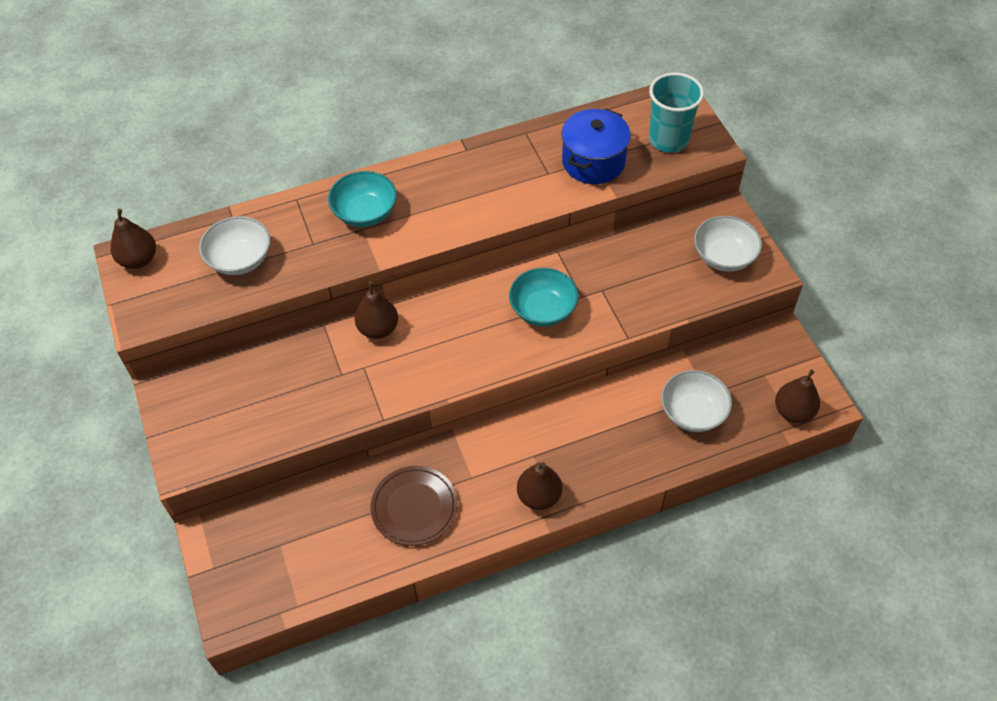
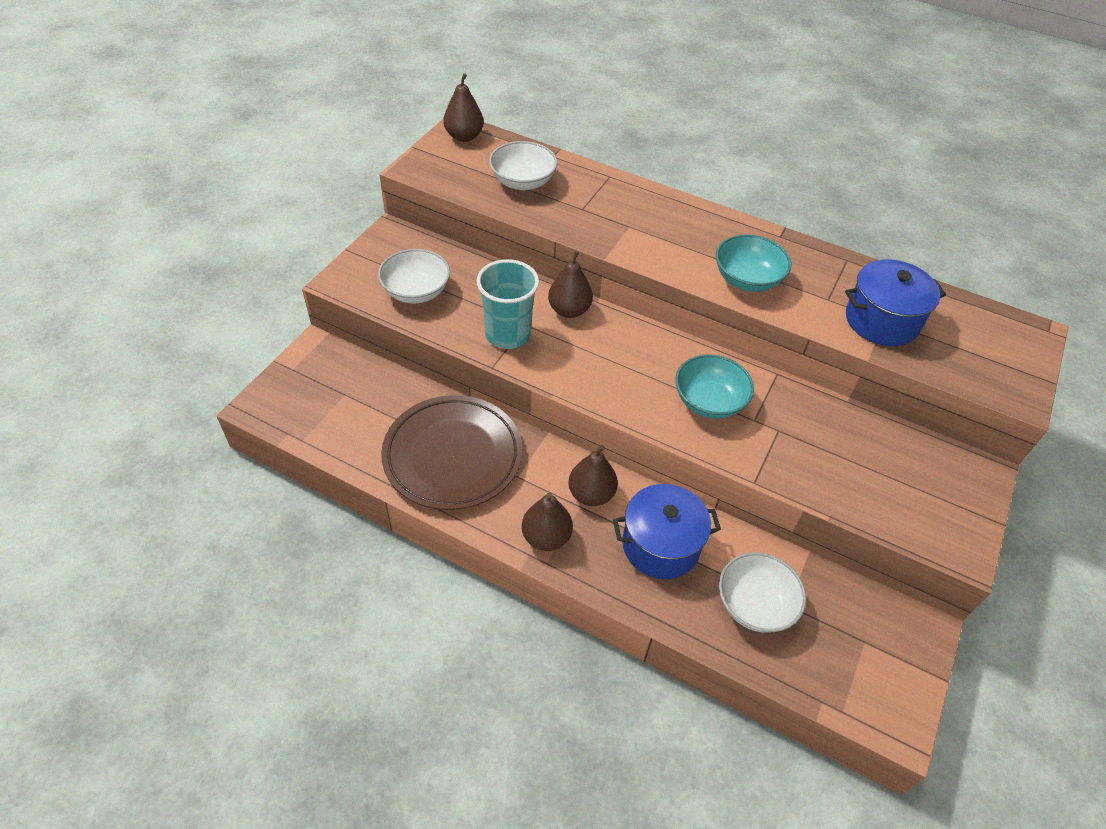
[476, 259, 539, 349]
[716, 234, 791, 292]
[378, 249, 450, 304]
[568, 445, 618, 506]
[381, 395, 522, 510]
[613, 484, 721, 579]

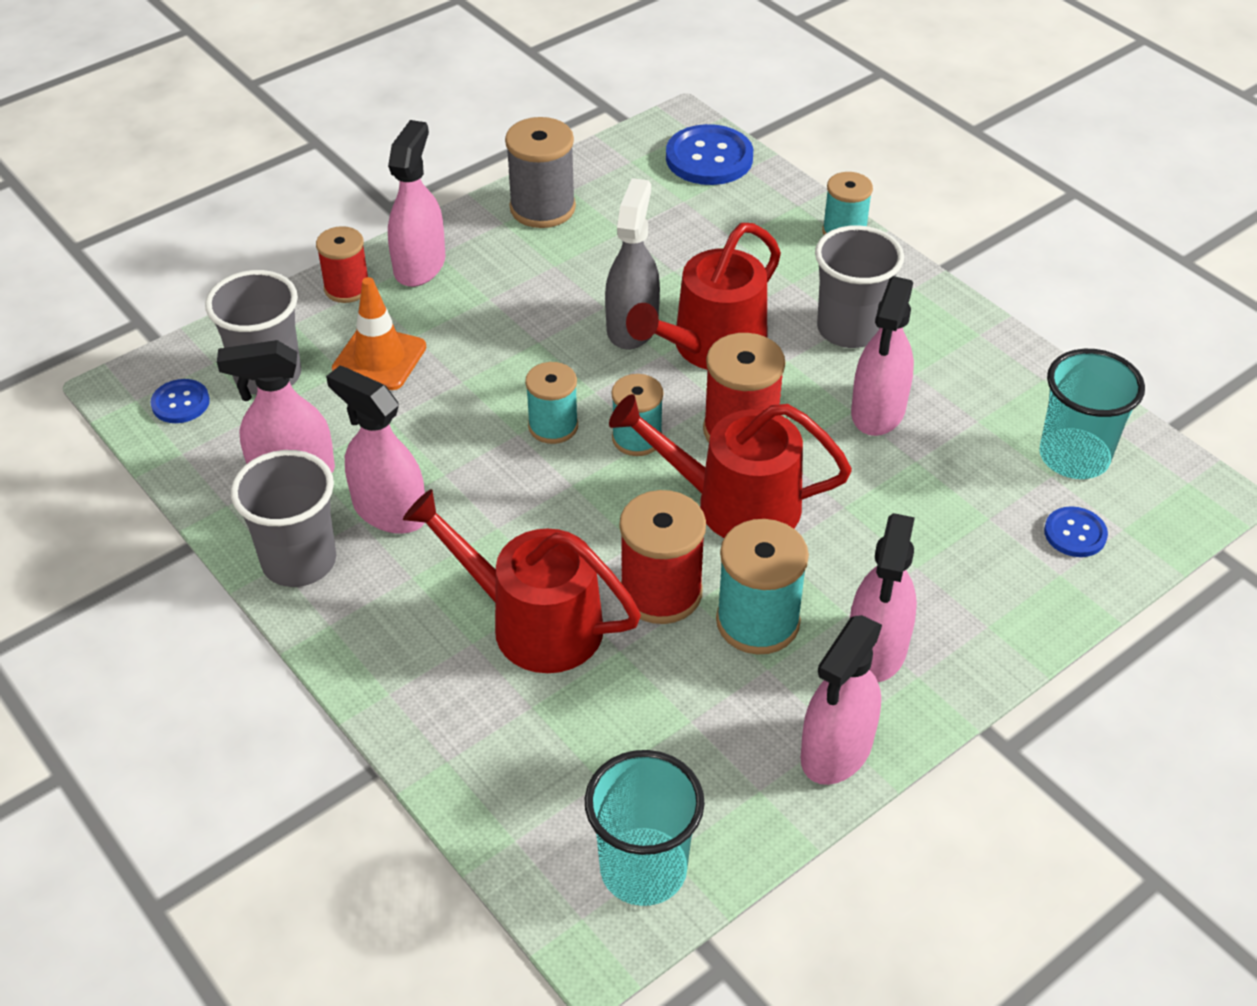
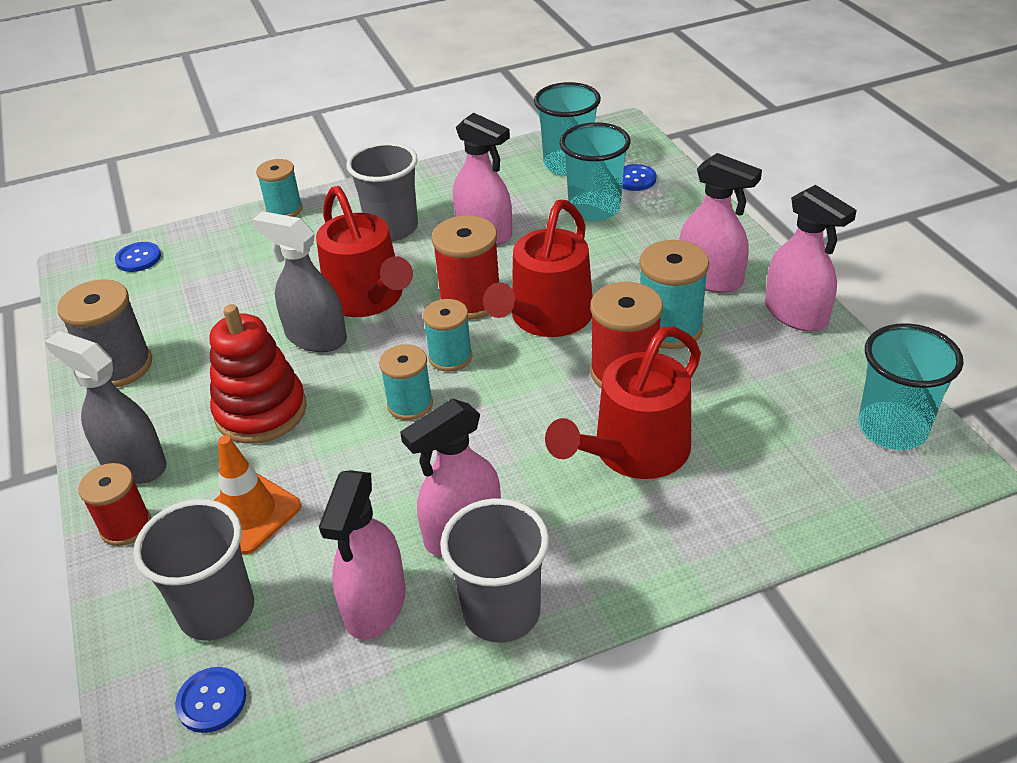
[44, 331, 166, 484]
[115, 242, 161, 272]
[560, 122, 631, 221]
[209, 304, 307, 444]

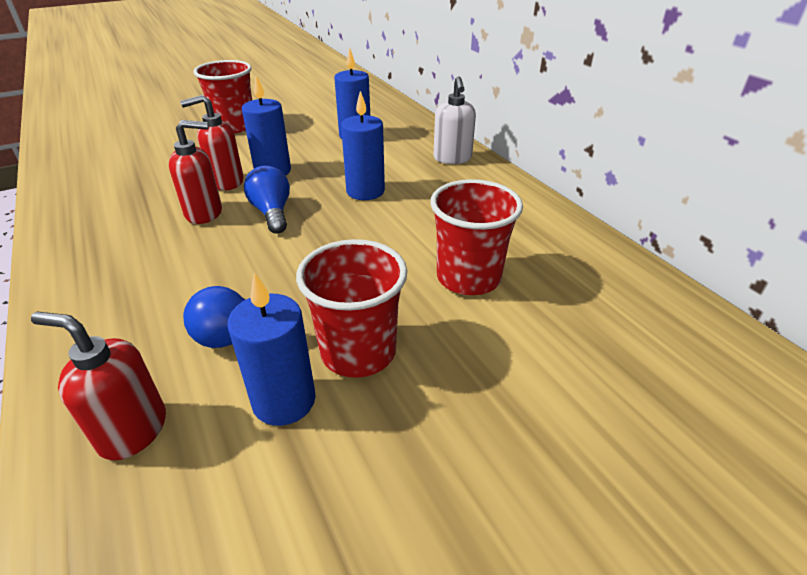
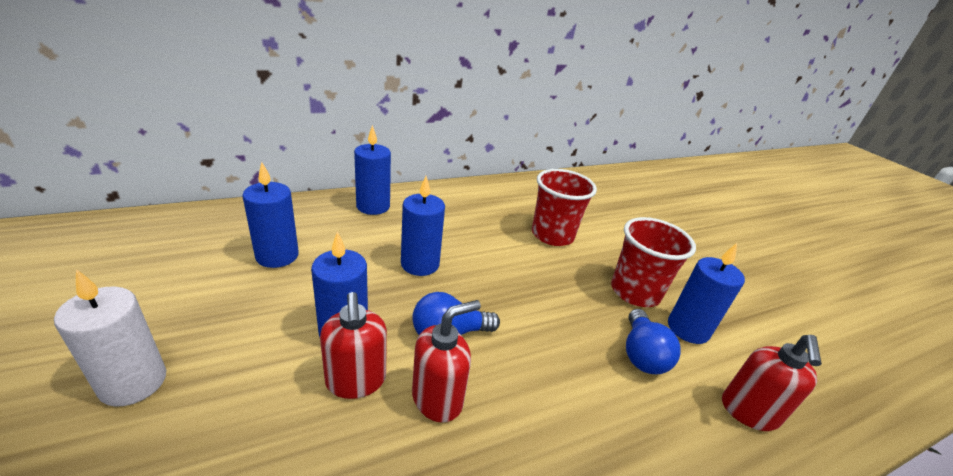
[54, 269, 166, 407]
[354, 125, 391, 215]
[412, 300, 481, 423]

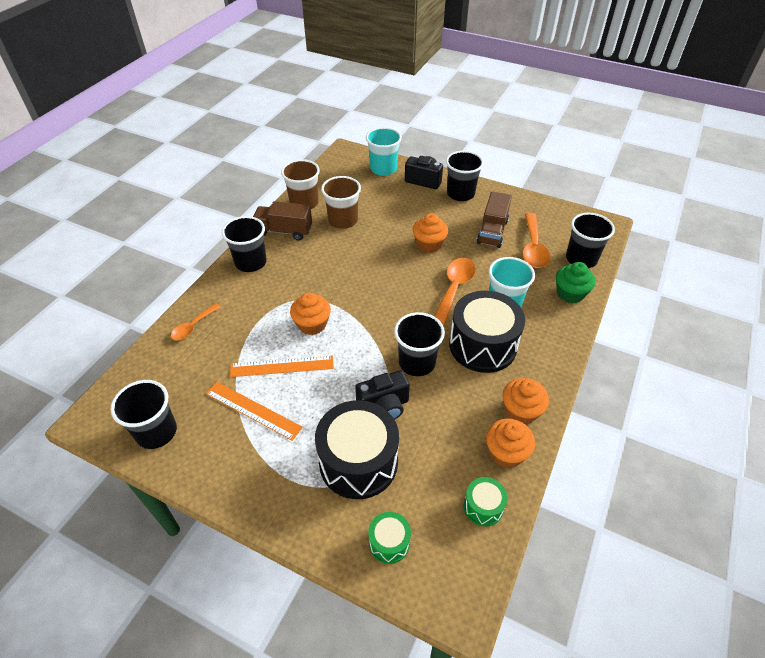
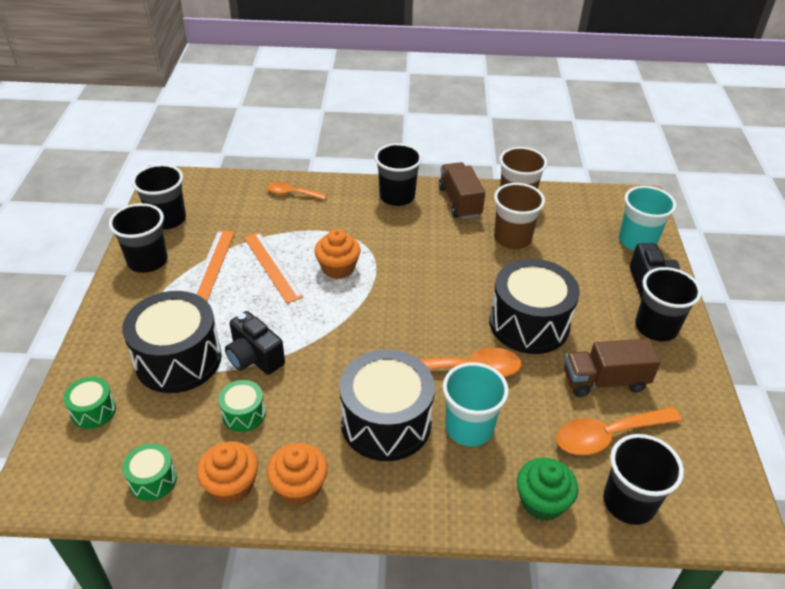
[490, 259, 580, 354]
[109, 203, 168, 273]
[218, 380, 266, 432]

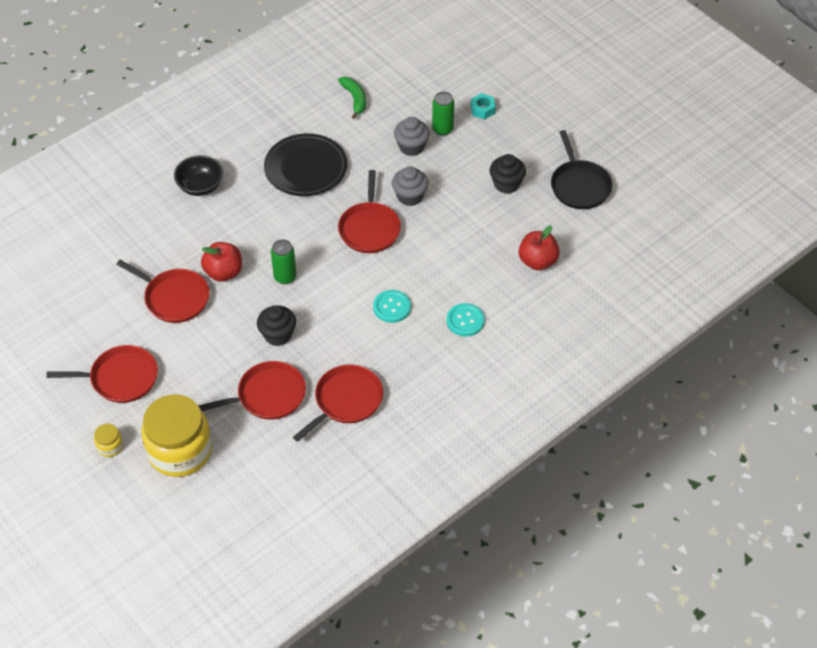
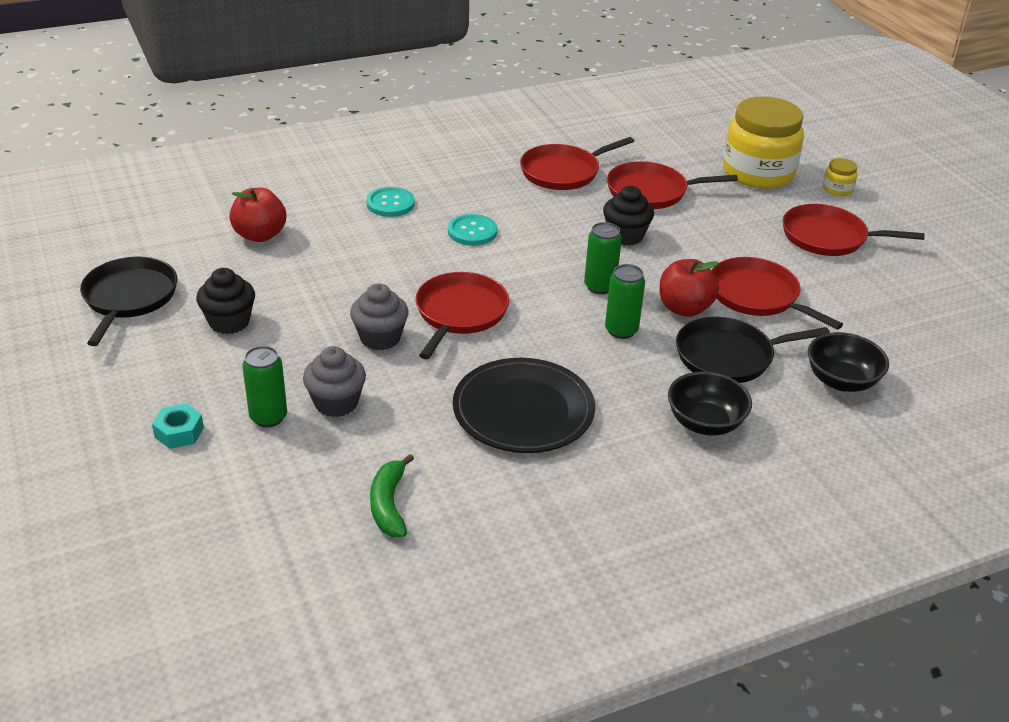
[605, 264, 645, 339]
[676, 317, 830, 383]
[808, 332, 889, 392]

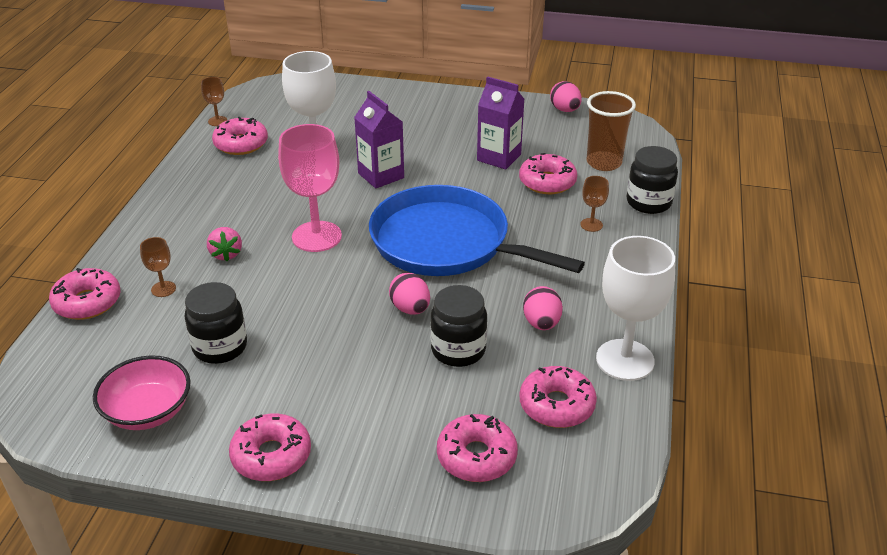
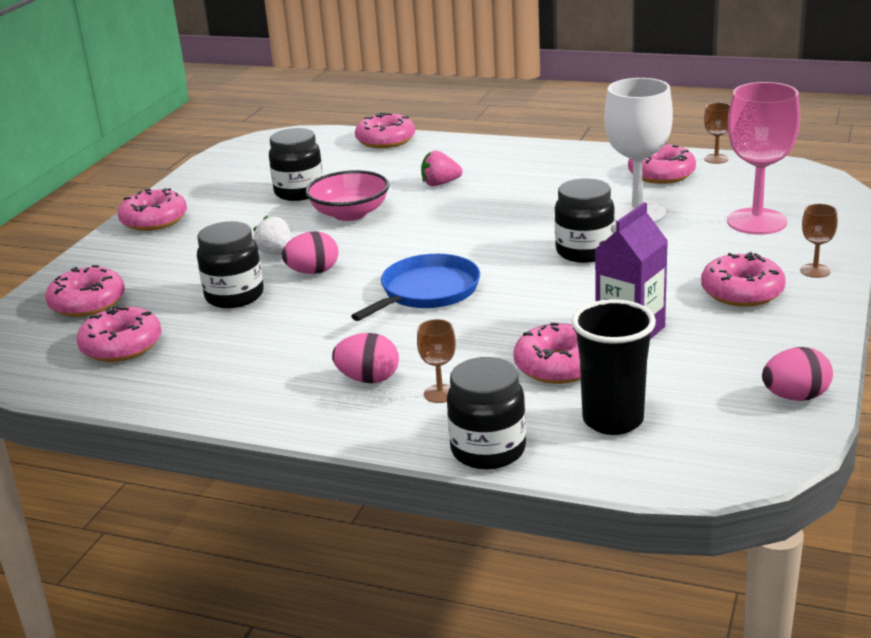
[555, 178, 615, 263]
[572, 299, 656, 435]
[727, 82, 800, 235]
[351, 254, 480, 321]
[596, 236, 675, 381] (first image)
[800, 204, 838, 278]
[332, 333, 399, 383]
[305, 170, 389, 221]
[253, 216, 293, 255]
[701, 252, 786, 307]

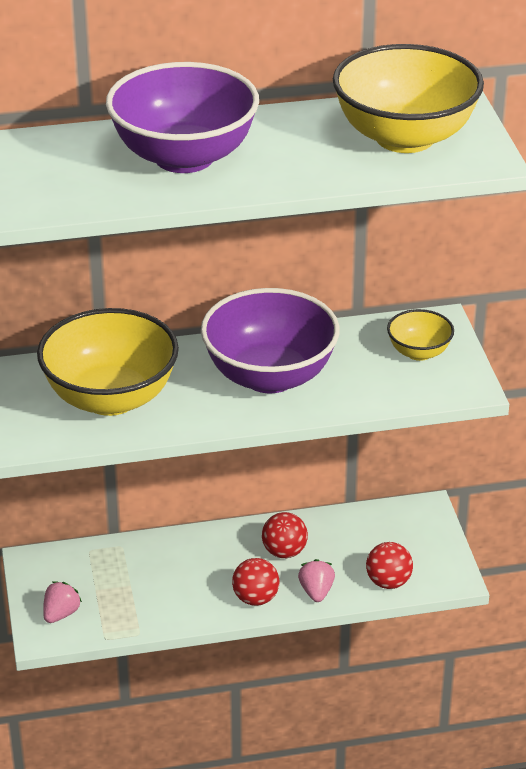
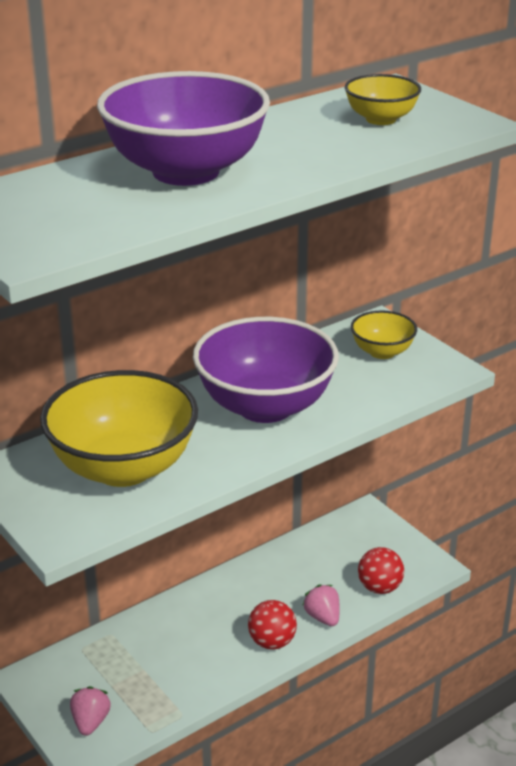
[345, 74, 421, 125]
[262, 512, 308, 558] (first image)

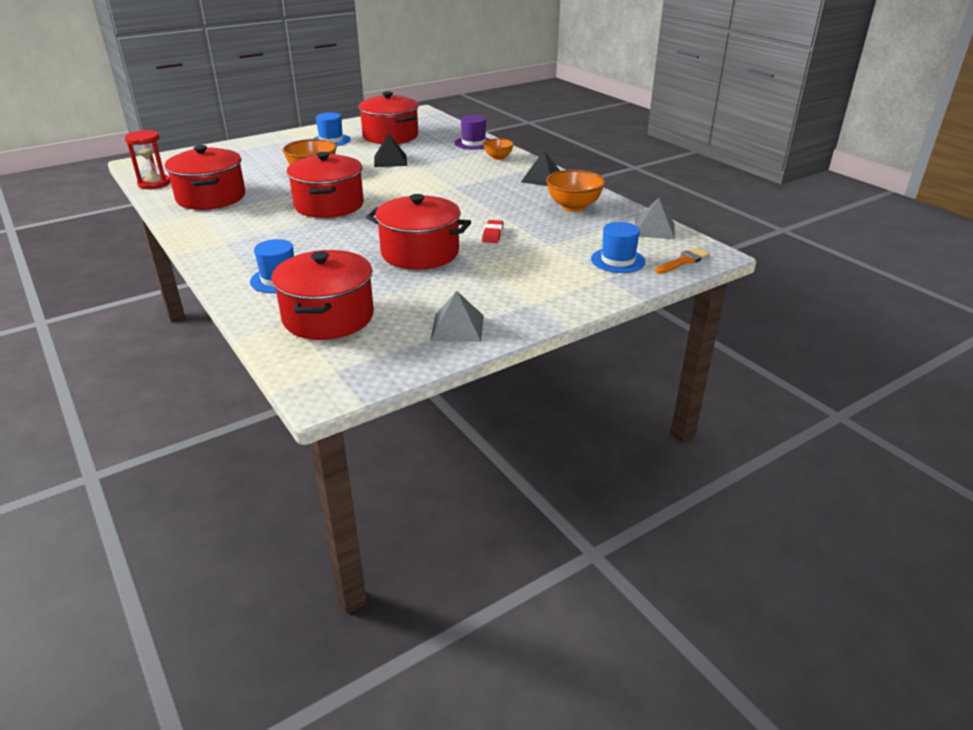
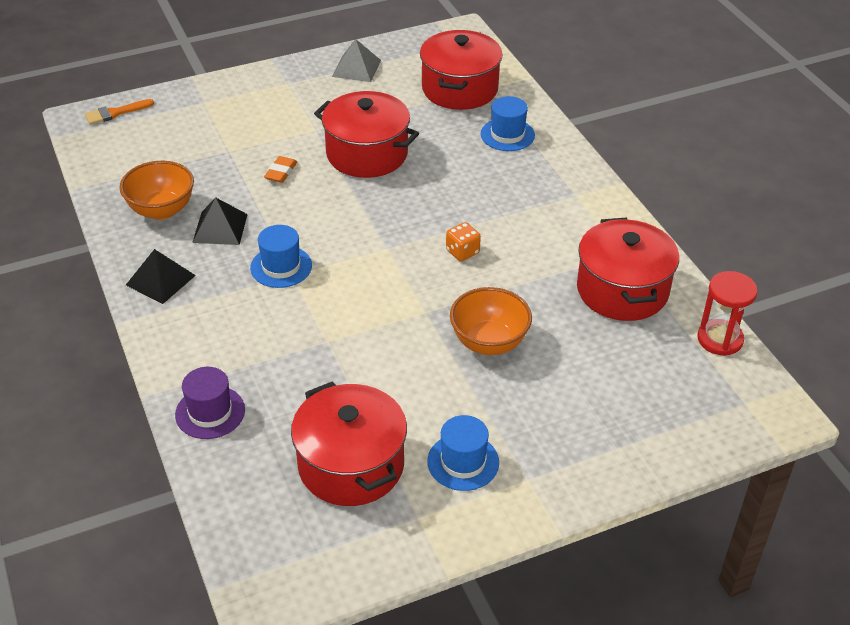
[192, 197, 248, 245]
[483, 138, 514, 160] (first image)
[446, 222, 481, 261]
[635, 198, 675, 239] (first image)
[264, 156, 297, 183]
[250, 225, 312, 288]

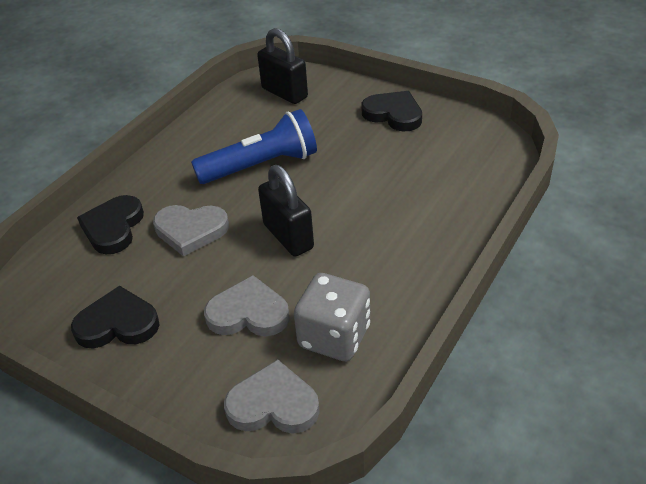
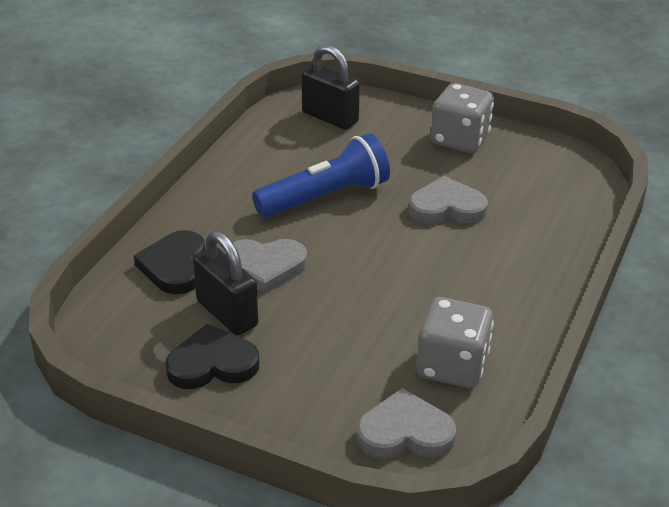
[431, 83, 494, 153]
[193, 231, 258, 335]
[408, 176, 488, 224]

